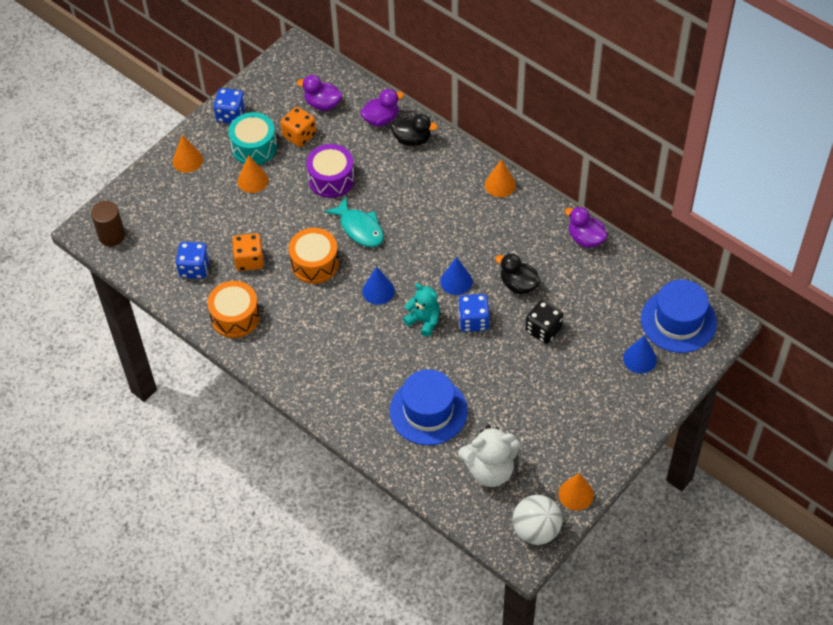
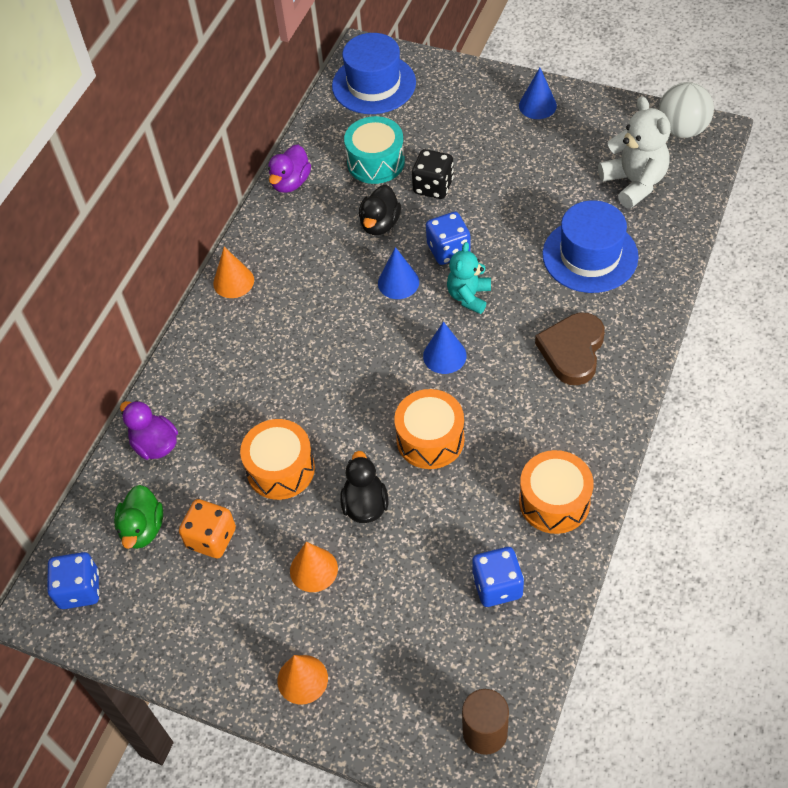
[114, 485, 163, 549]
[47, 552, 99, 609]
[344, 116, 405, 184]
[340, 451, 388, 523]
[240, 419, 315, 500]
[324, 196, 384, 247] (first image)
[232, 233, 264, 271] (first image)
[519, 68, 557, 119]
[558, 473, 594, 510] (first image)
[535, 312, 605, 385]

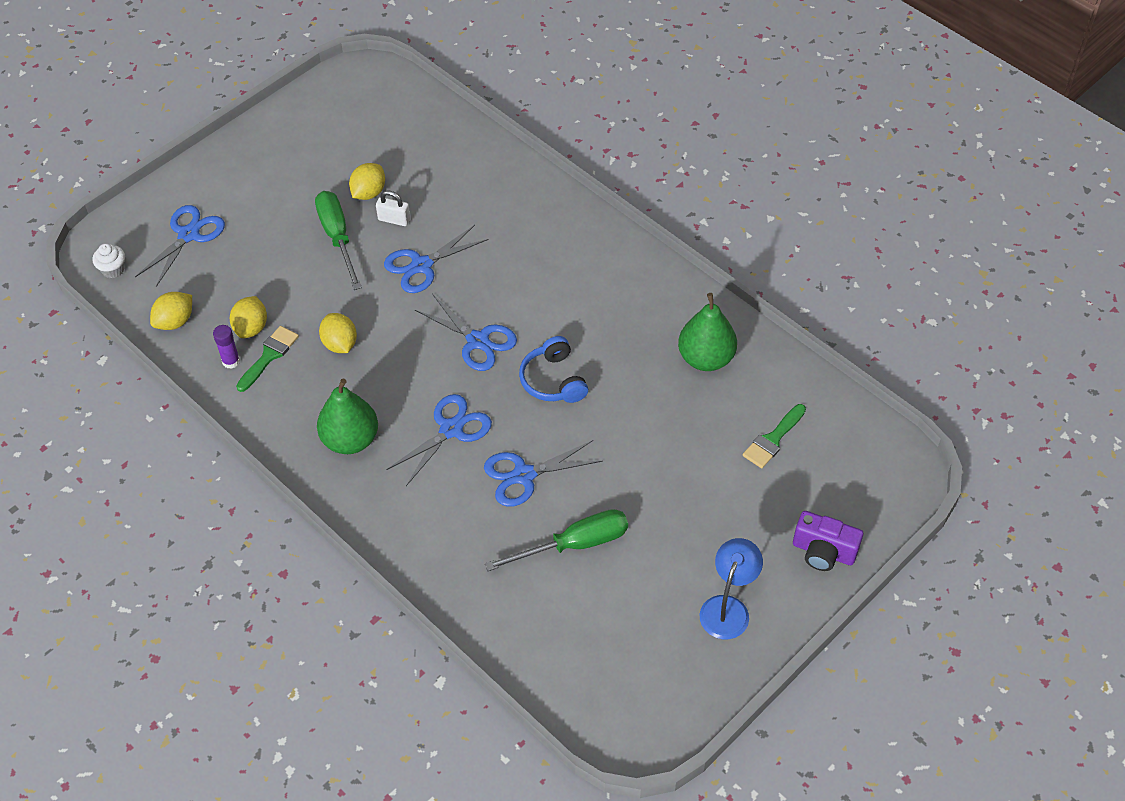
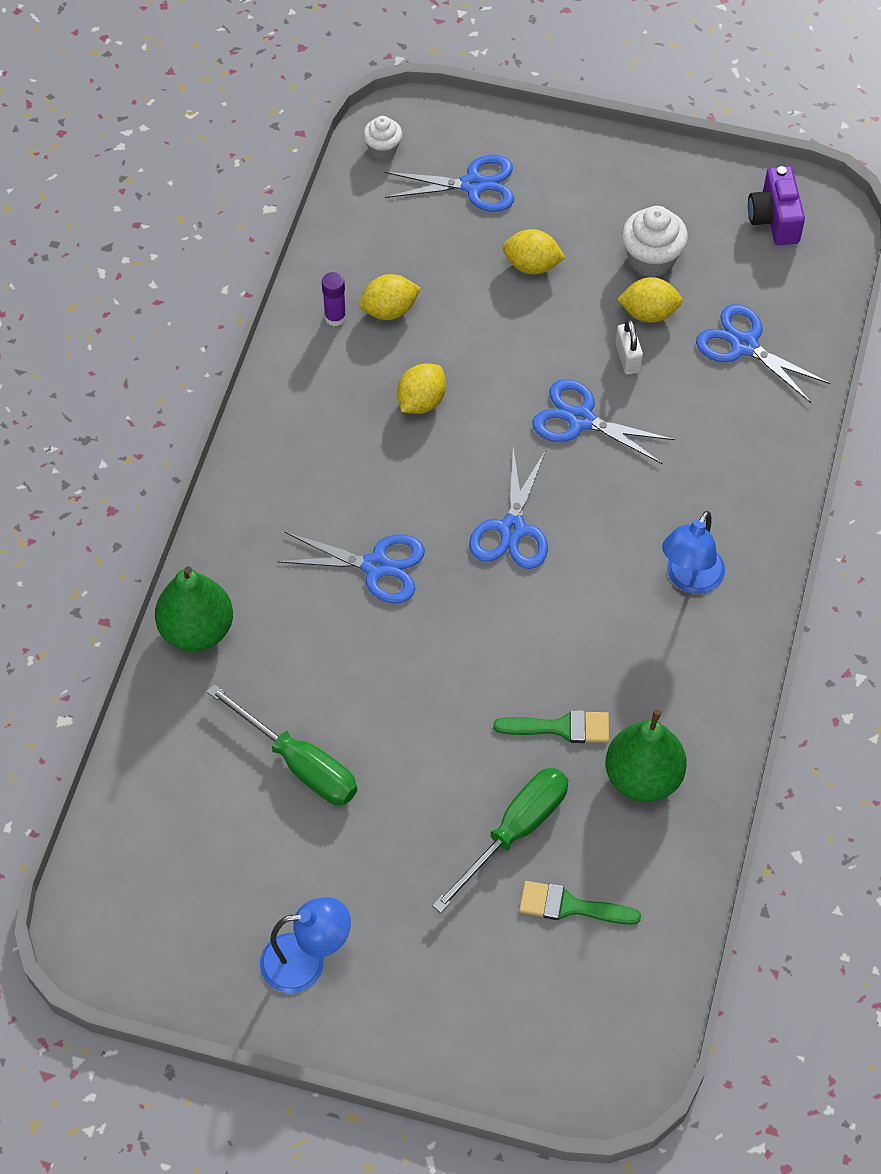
[432, 768, 568, 913]
[502, 229, 566, 274]
[493, 710, 609, 743]
[519, 336, 588, 403] (first image)
[155, 566, 233, 651]
[696, 304, 830, 403]
[748, 166, 805, 245]
[622, 206, 688, 277]
[662, 511, 725, 594]

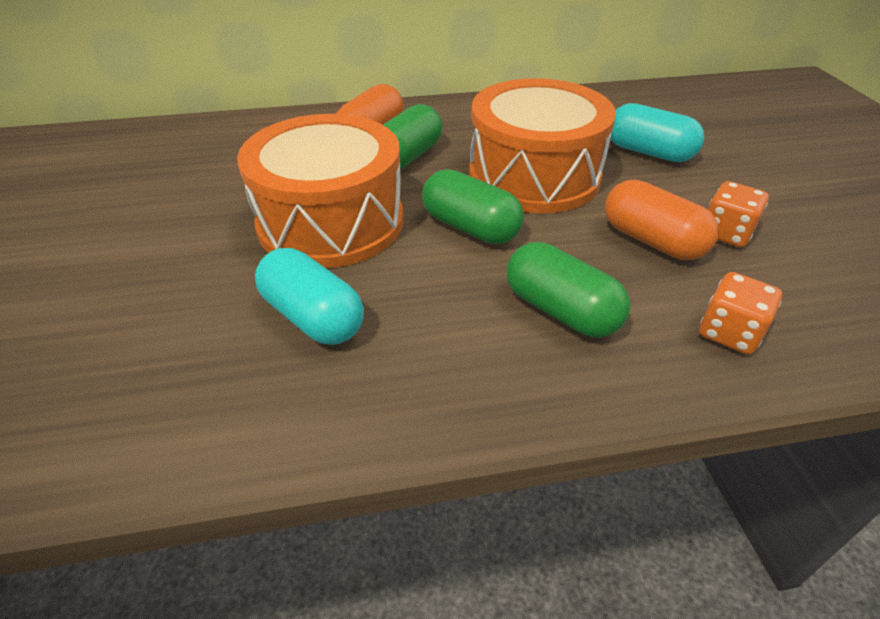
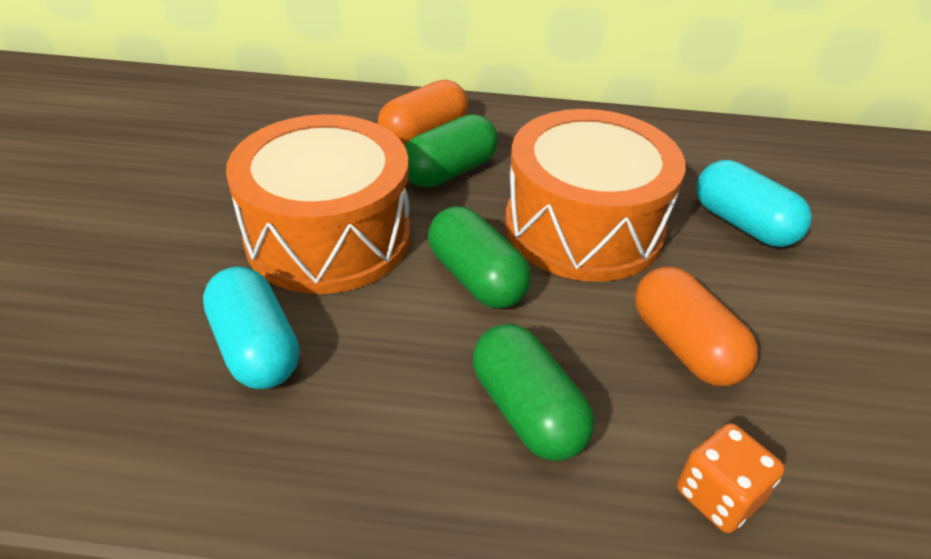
[708, 181, 769, 247] (first image)

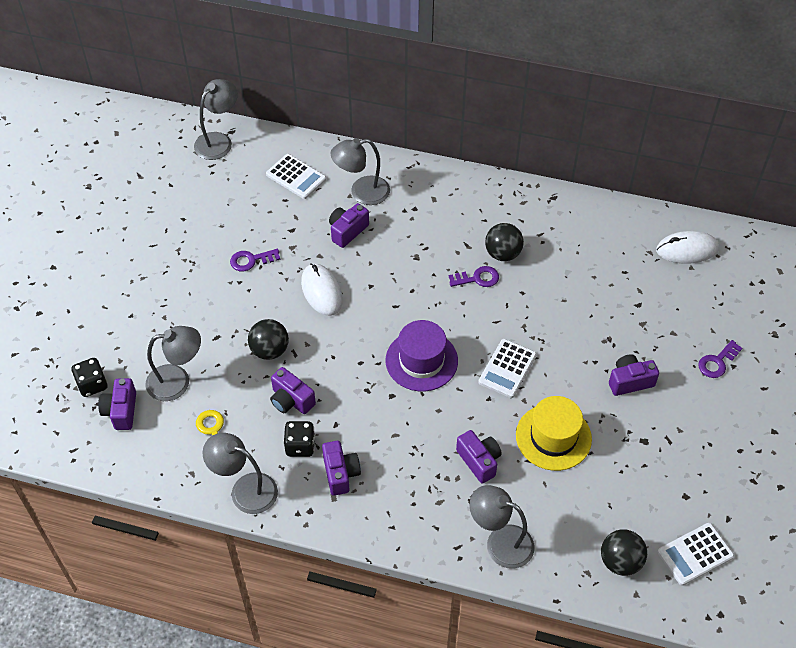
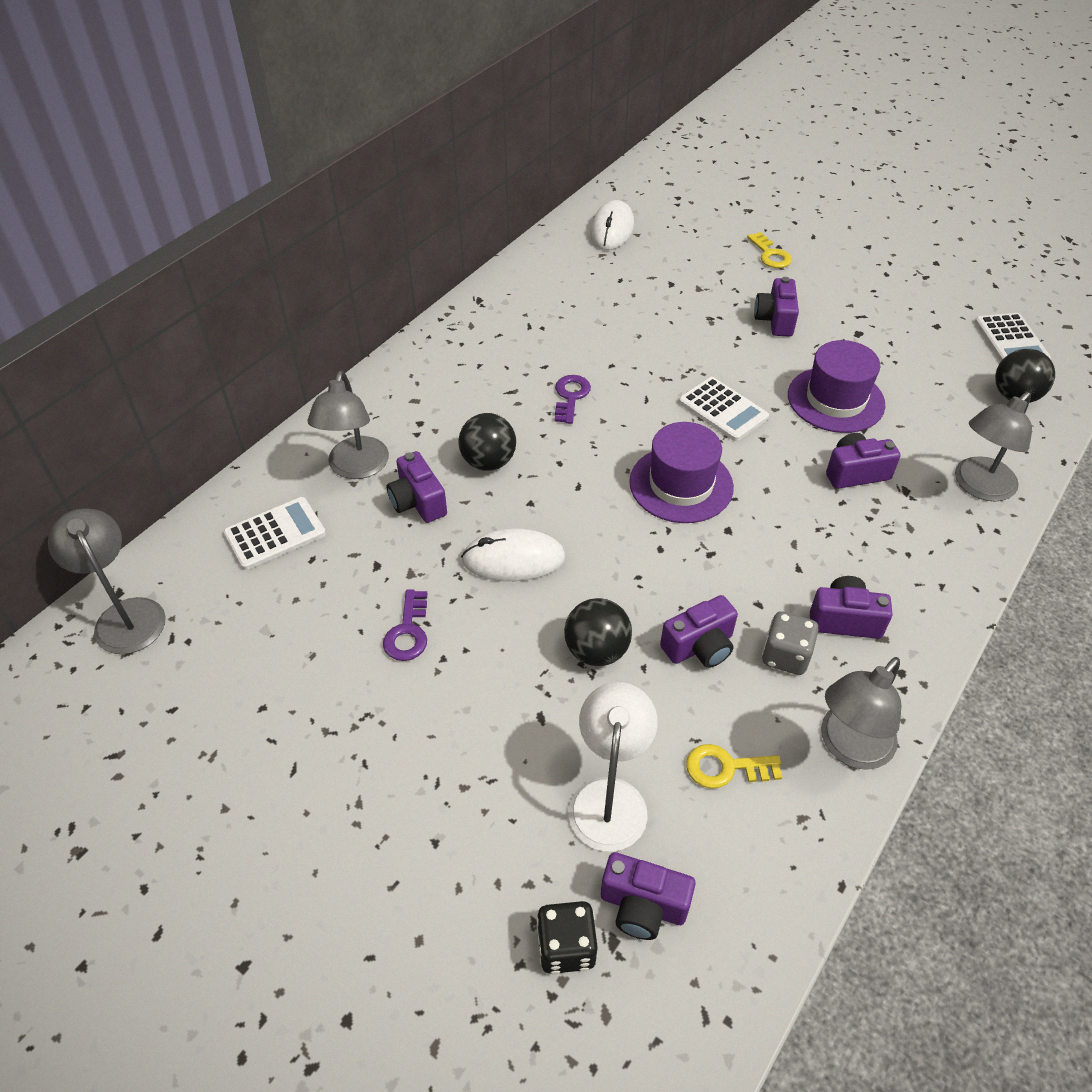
[458, 413, 516, 471]
[568, 682, 658, 851]
[747, 232, 792, 268]
[788, 340, 885, 433]
[762, 611, 819, 675]

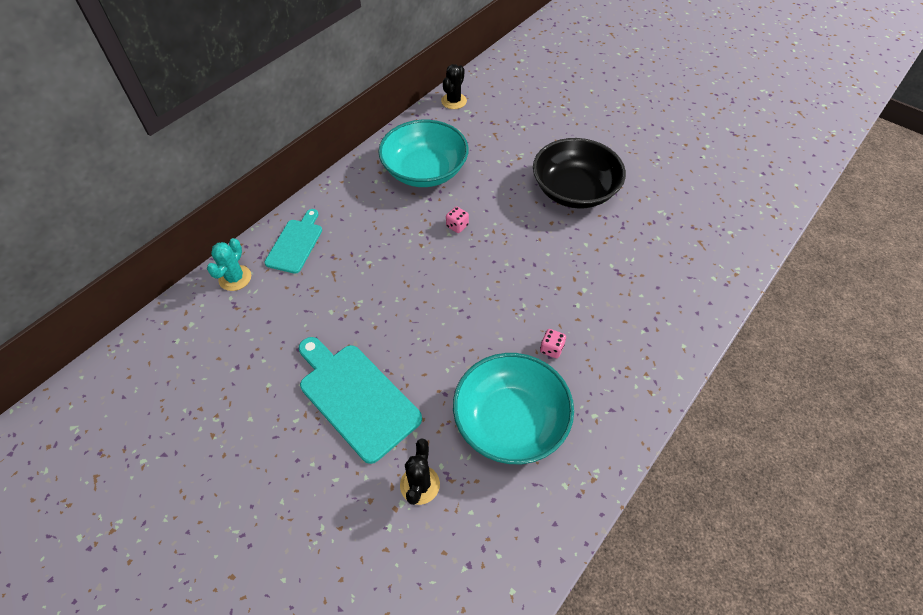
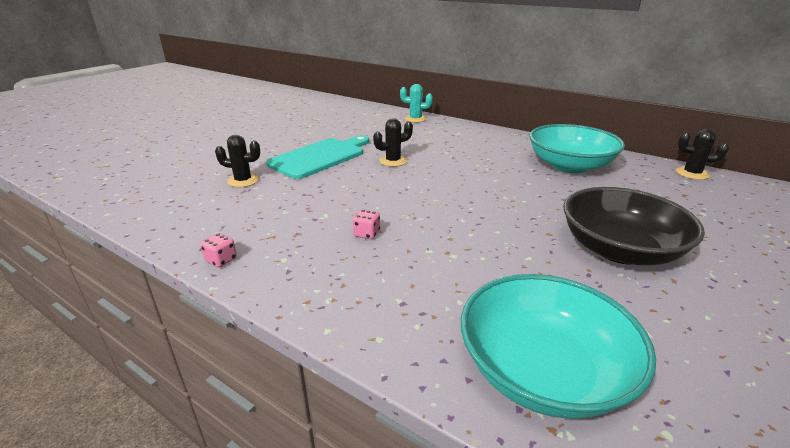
[201, 233, 237, 267]
[264, 209, 322, 274] (first image)
[461, 274, 656, 419]
[373, 118, 413, 167]

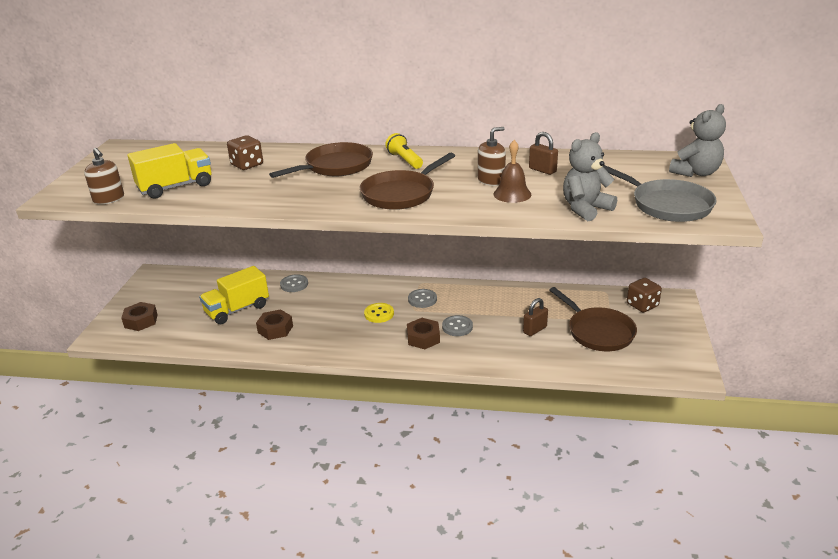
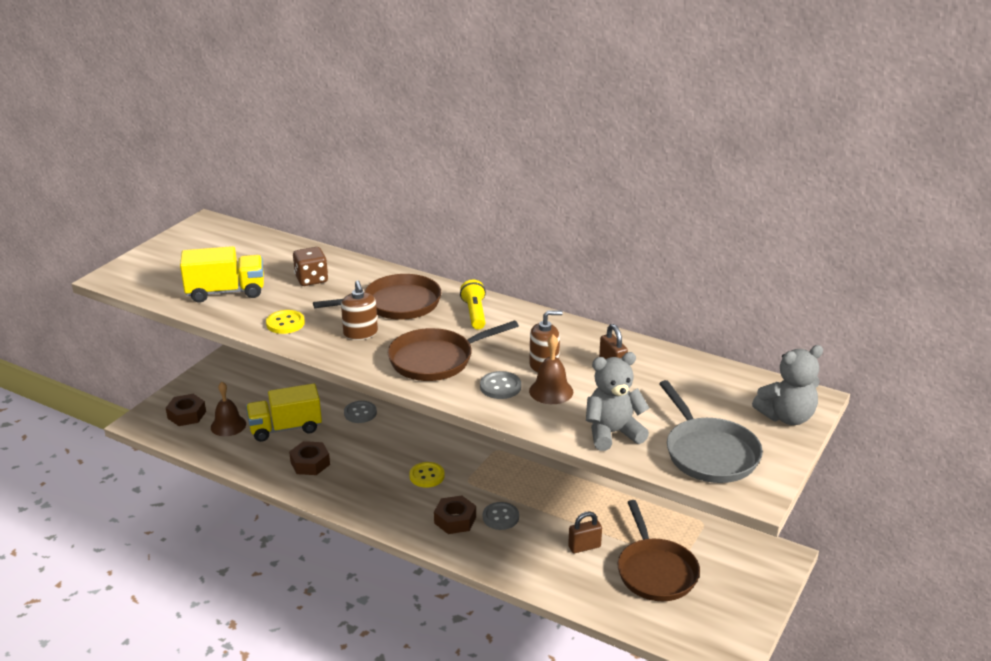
[341, 281, 378, 340]
[627, 278, 662, 312] (first image)
[480, 371, 521, 399]
[266, 310, 305, 334]
[211, 382, 246, 436]

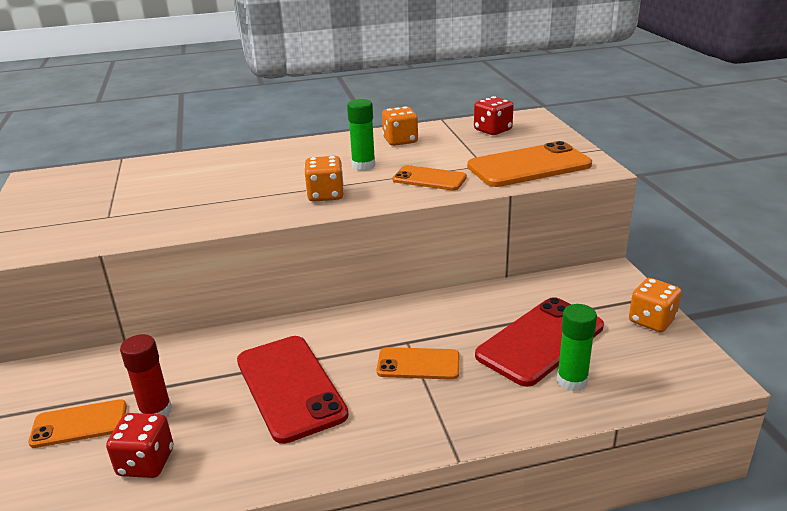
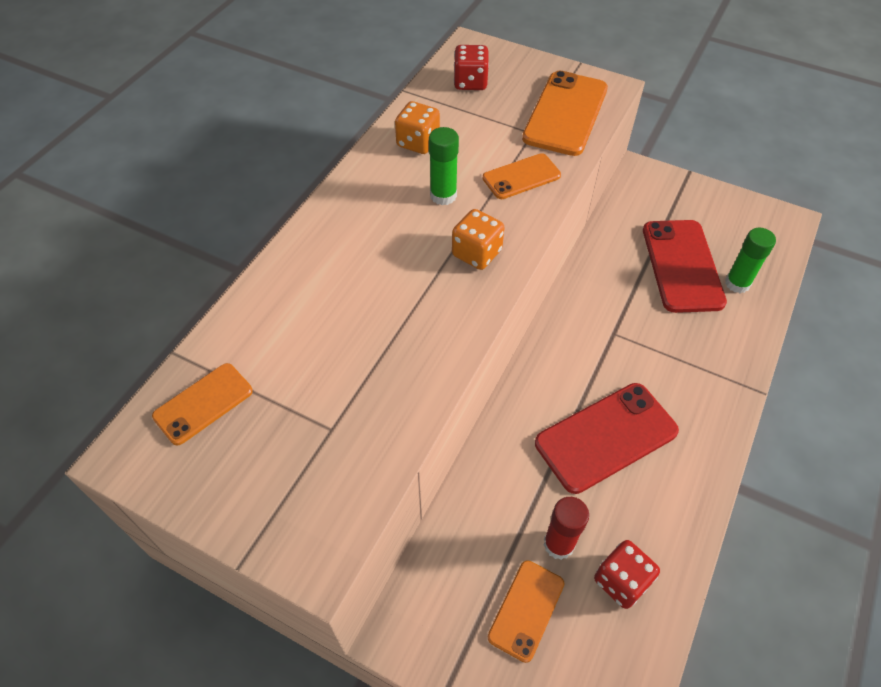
[629, 278, 682, 332] (first image)
[535, 383, 679, 494]
[152, 363, 253, 445]

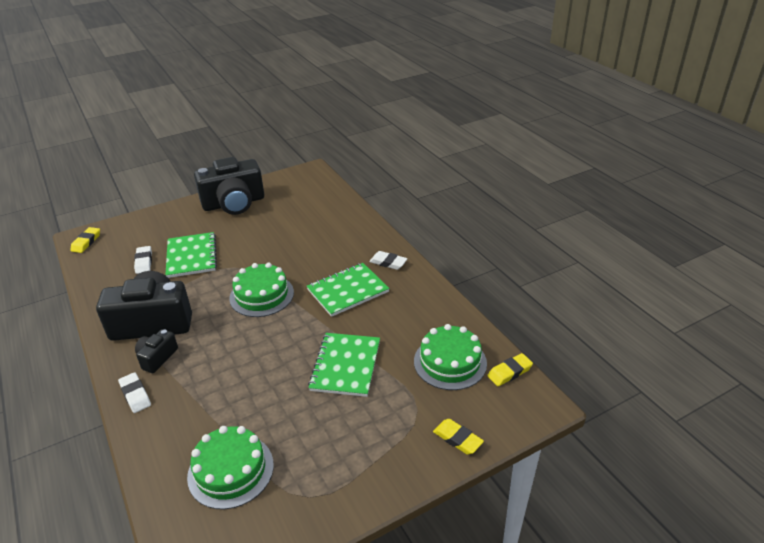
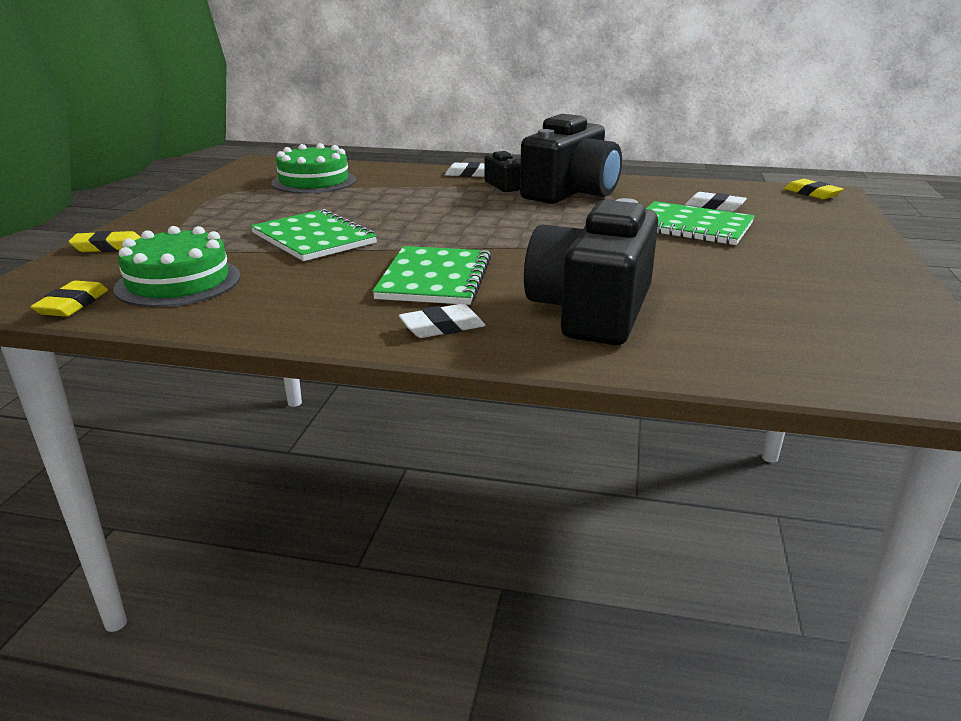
[524, 198, 658, 345]
[229, 263, 294, 317] (first image)

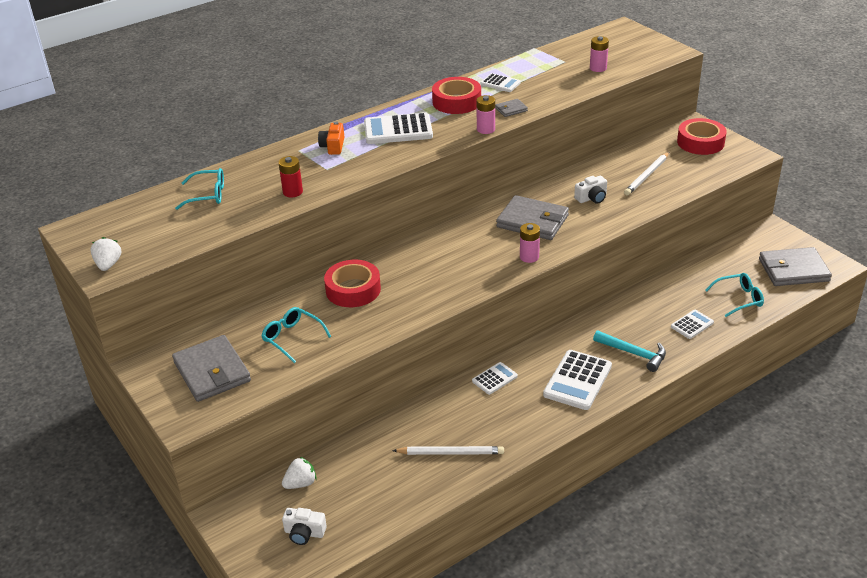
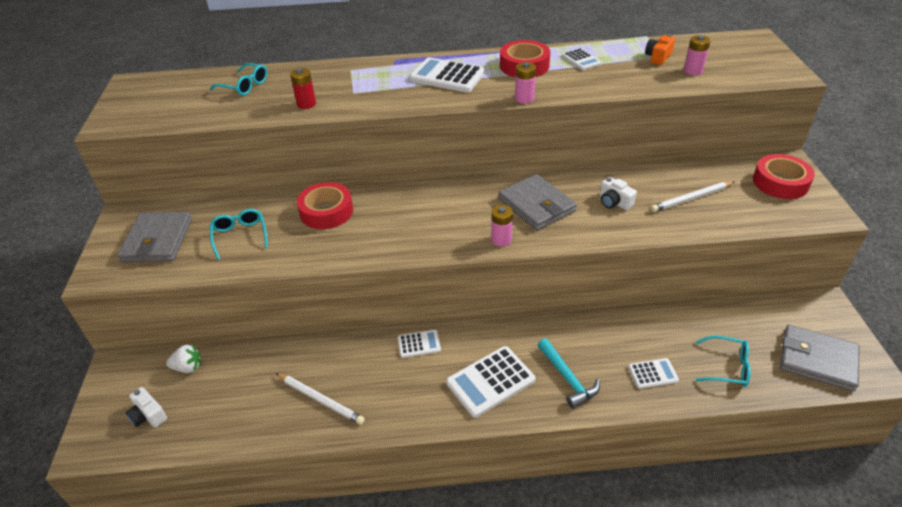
[495, 99, 528, 117] (first image)
[645, 34, 675, 65]
[600, 177, 637, 210]
[90, 237, 121, 271] (first image)

